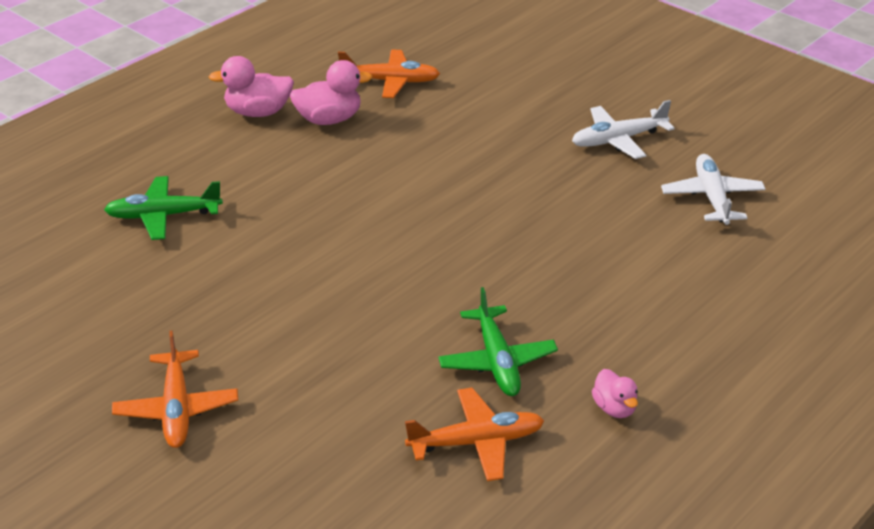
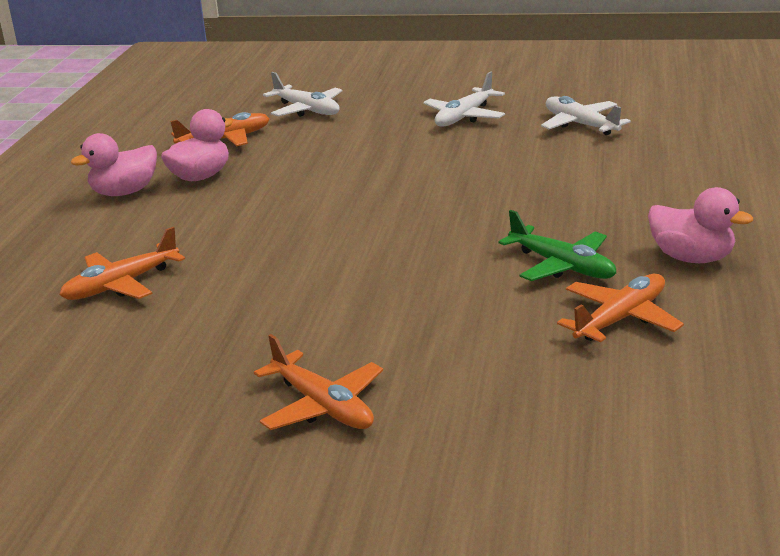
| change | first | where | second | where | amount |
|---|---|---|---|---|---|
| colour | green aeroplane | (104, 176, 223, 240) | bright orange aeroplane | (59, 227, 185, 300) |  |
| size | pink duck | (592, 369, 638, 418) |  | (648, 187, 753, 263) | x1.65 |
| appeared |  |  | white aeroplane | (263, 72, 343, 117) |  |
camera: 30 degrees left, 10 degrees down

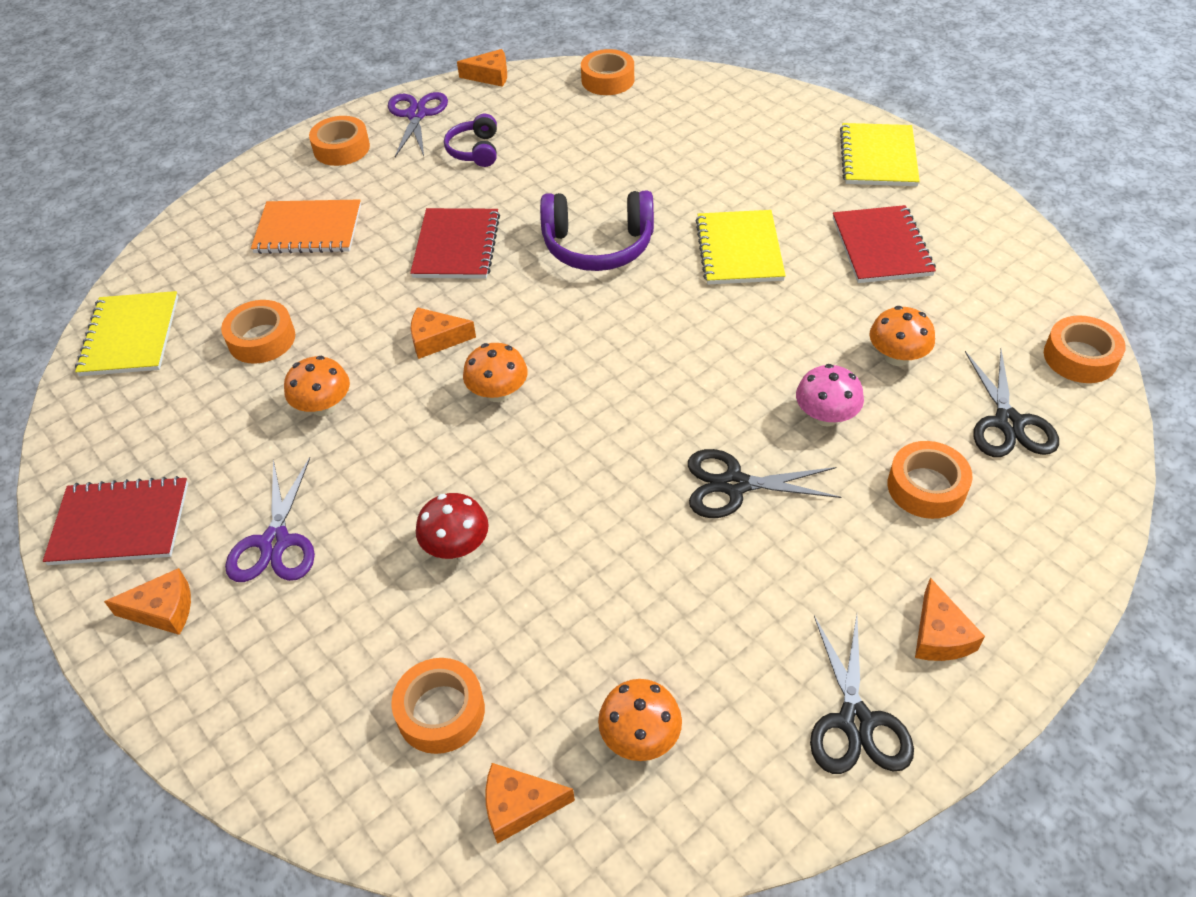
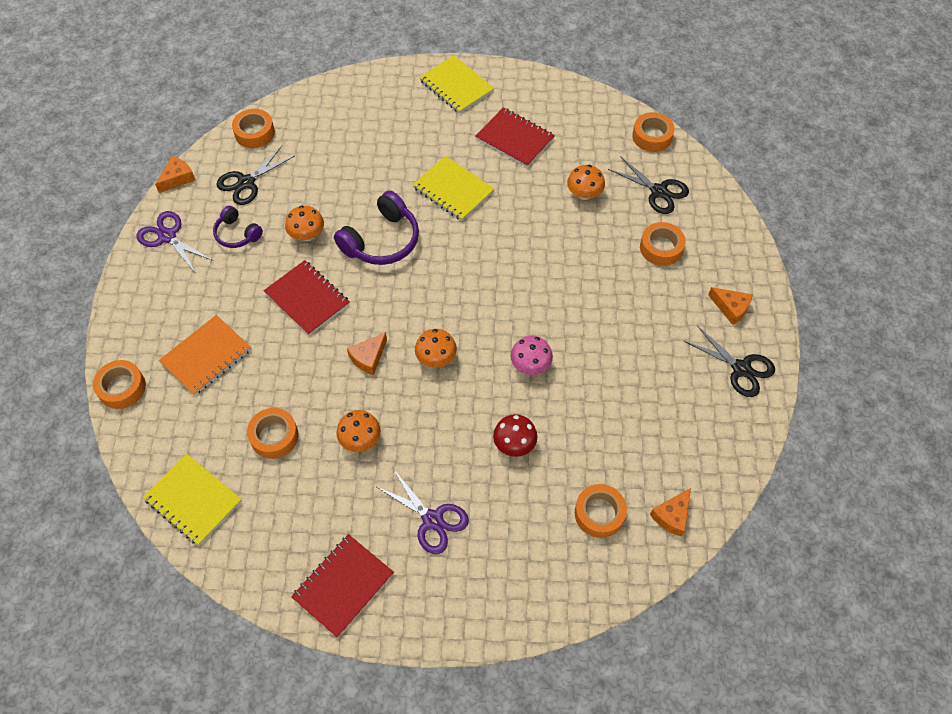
| change | first | where | second | where | amount |
|---|---|---|---|---|---|
| relocated | bright orange roll of tape | (309, 116, 370, 166) |  | (93, 360, 146, 409) |  |
| relocated | pink toadstool | (796, 364, 864, 426) |  | (510, 336, 553, 375) |  |
| relocated | jet-black shears | (688, 449, 841, 518) |  | (217, 146, 295, 205) |  |
| missing | bright orange cheese | (104, 568, 191, 635) |  |  |  |
| relocated | bright orange toadstool | (598, 679, 682, 761) |  | (285, 205, 324, 241) |  |
camera: 50 degrees left, 10 degrees up

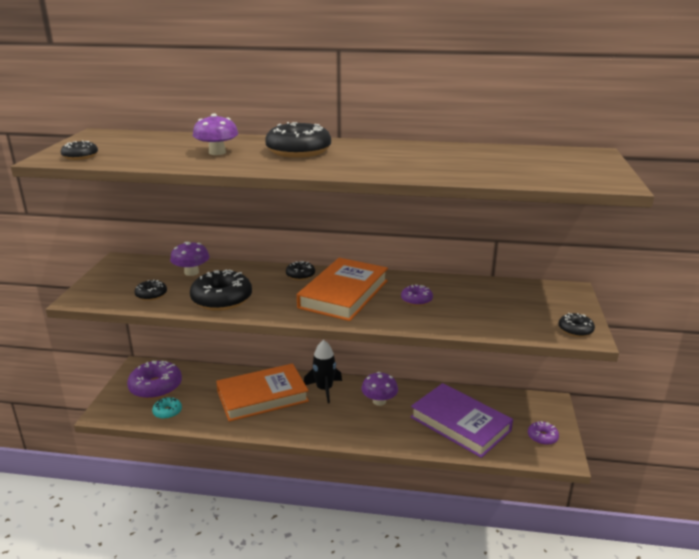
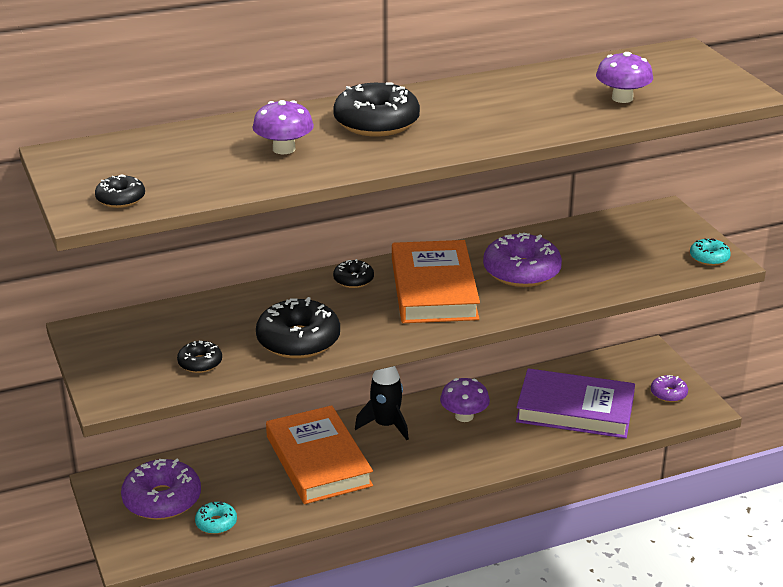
| change | first | where | second | where | amount |
|---|---|---|---|---|---|
| relocated | royal purple toadstool | (170, 242, 210, 276) |  | (596, 52, 653, 103) |  |
| size | royal purple donut | (401, 285, 433, 306) |  | (483, 233, 562, 287) | x1.93 |
| colour | jet-black donut | (559, 313, 595, 337) | turquoise donut | (690, 238, 731, 266) |  |
| spun | bright orange book | (216, 363, 309, 422) |  | (266, 405, 373, 504) | 60 degrees counterclockwise |
camera: 30 degrees left, 5 degrees up

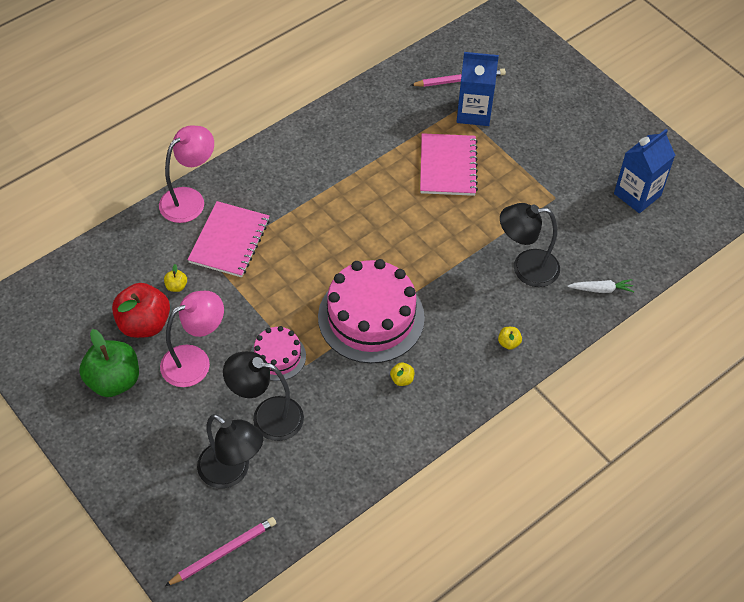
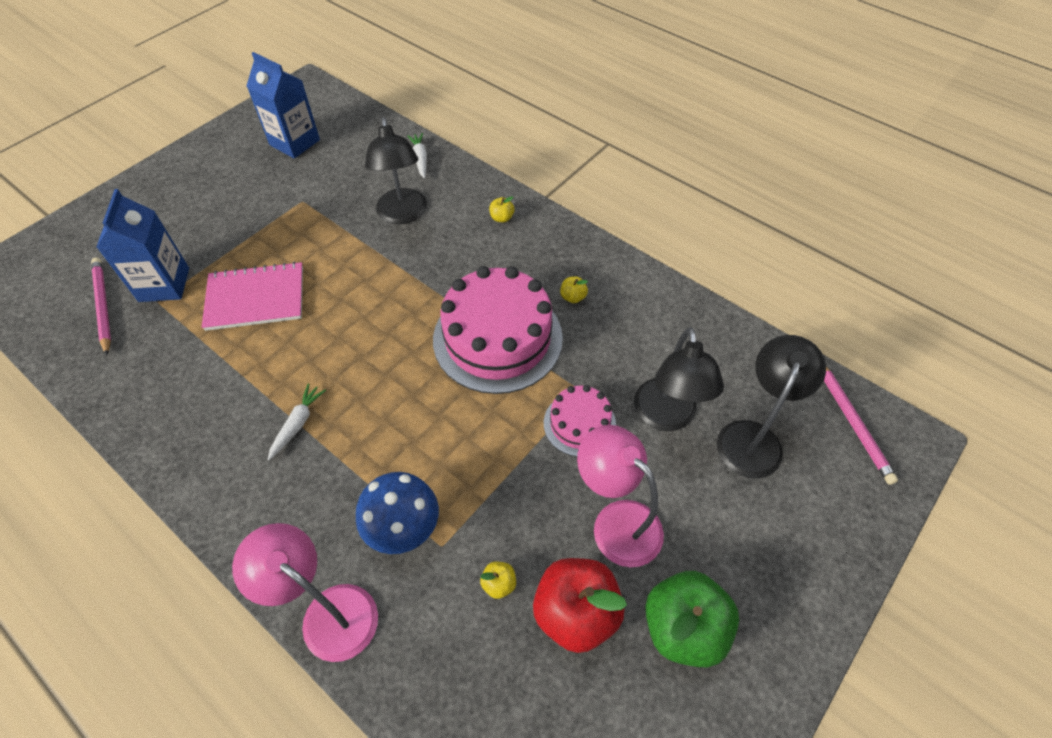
| change | first | where | second | where | amount |
|---|---|---|---|---|---|
| exchanged | pink notebook | (187, 201, 269, 277) | cobalt toadstool | (356, 472, 439, 554) |  |
| spun | pink wooden pencil | (165, 517, 276, 586) |  | (824, 367, 898, 485) | 150 degrees counterclockwise |
| appeared |  |  | white root vegetable | (268, 384, 326, 460) |  |
camera: 100 degrees left, 0 degrees up

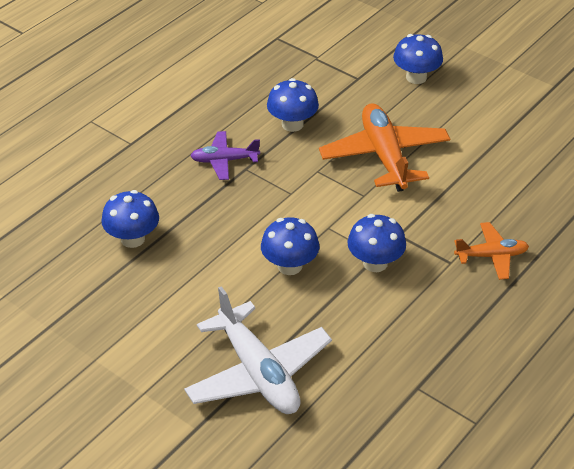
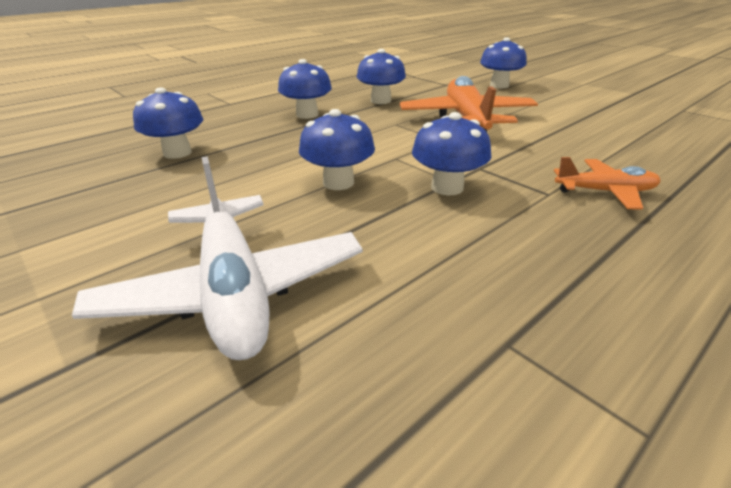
| change | first | where | second | where | amount |
|---|---|---|---|---|---|
| exchanged | royal purple aeroplane | (190, 131, 260, 180) | cobalt toadstool | (278, 59, 332, 119) |  |
camera: 10 degrees right, 10 degrees down

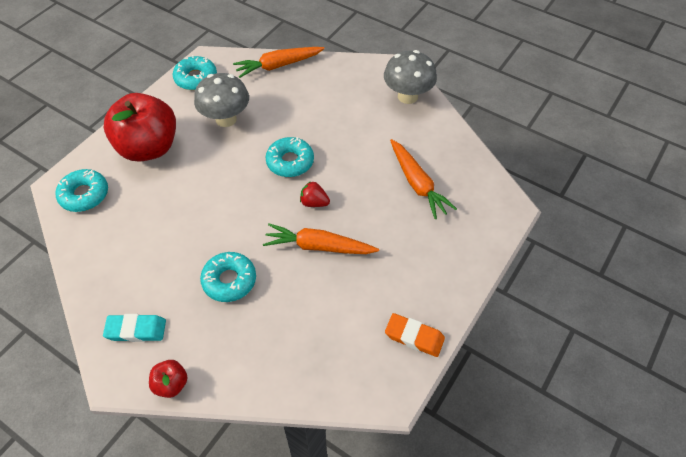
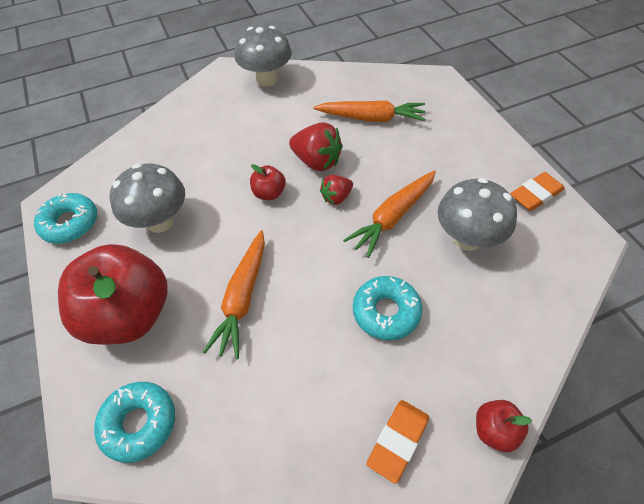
| change | first | where | second | where | amount |
|---|---|---|---|---|---|
| relocated | bright orange root vegetable | (233, 47, 325, 78) |  | (203, 230, 265, 359) |  |
| exchanged | turquoise donut | (266, 137, 314, 177) | red apple | (250, 164, 286, 200) |  |
| colour | turquoise gum eraser | (103, 314, 166, 342) | bright orange gum eraser | (366, 400, 429, 484) |  |
| appeared |  |  | red strawberry | (289, 122, 343, 171) |  |
| appeared |  |  | grey toadstool | (438, 178, 517, 251) |  |
camera: 55 degrees left, 0 degrees up

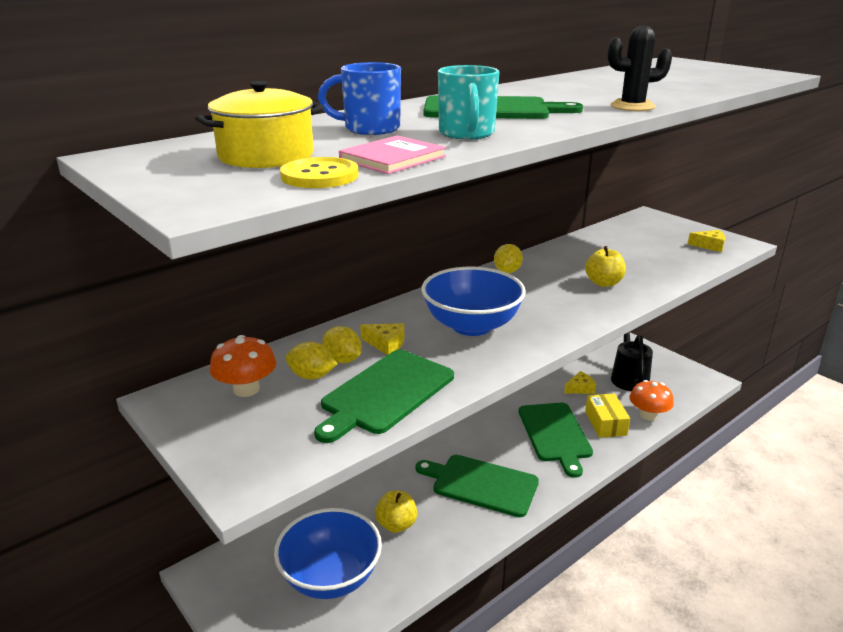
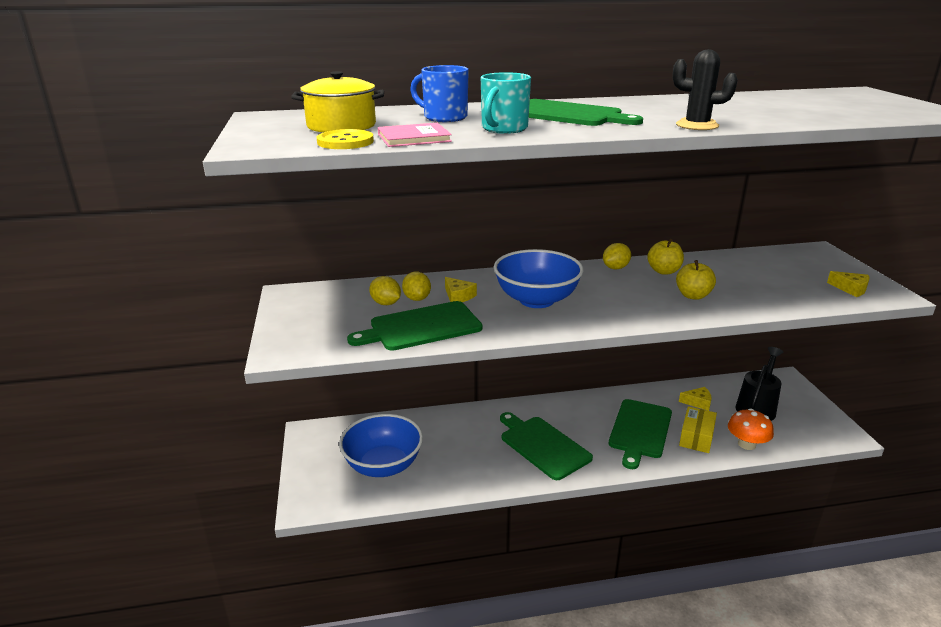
| change | first | where | second | where | amount |
|---|---|---|---|---|---|
| missing | bright orange toadstool | (210, 335, 276, 397) |  |  |  |
| relocated | yellow apple | (375, 491, 417, 533) |  | (647, 239, 684, 274) |  |
camera: 30 degrees right, 0 degrees up

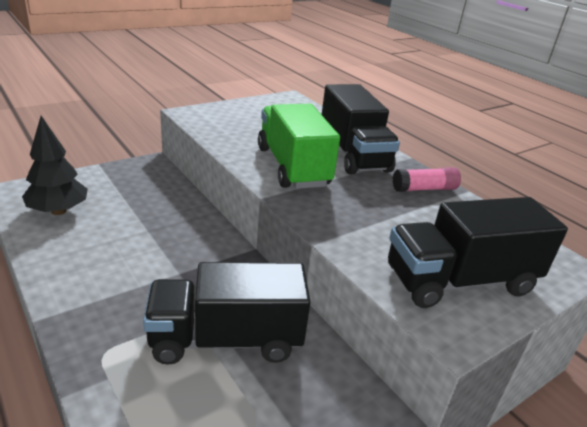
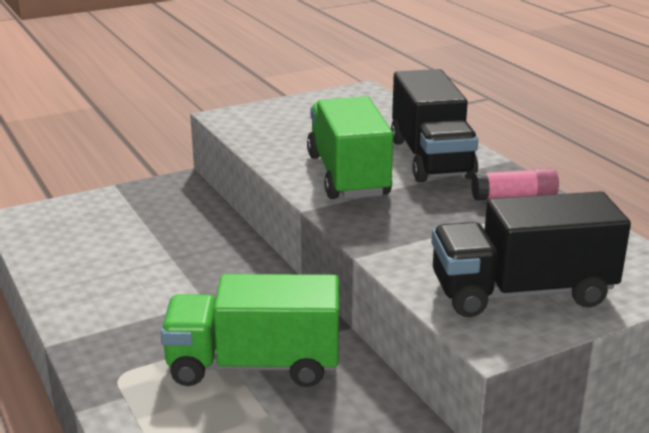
| change | first | where | second | where | amount |
|---|---|---|---|---|---|
| missing | jet-black tree | (22, 116, 88, 215) |  |  |  |
| colour | jet-black lorry | (143, 262, 311, 365) | green lorry | (160, 274, 339, 387) |  |
camera: 10 degrees right, 5 degrees down

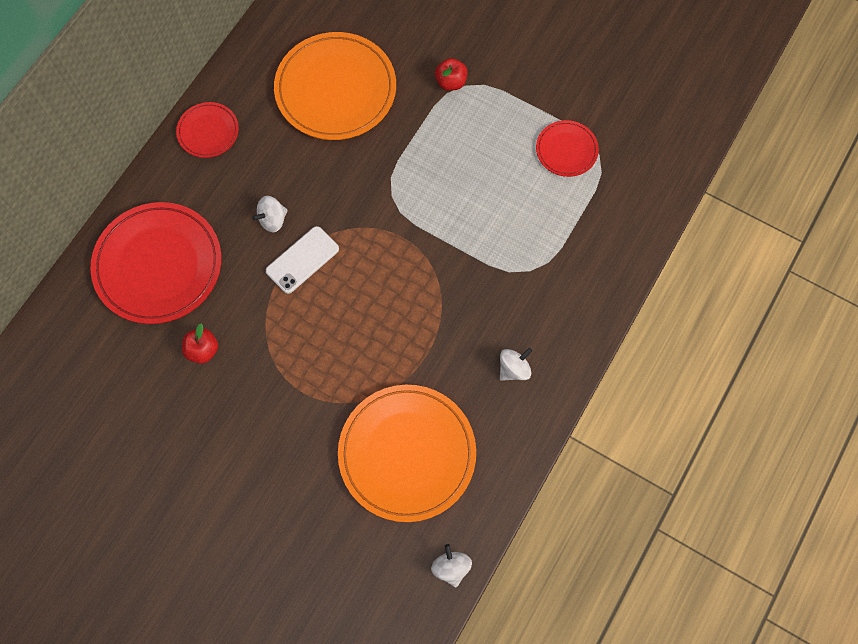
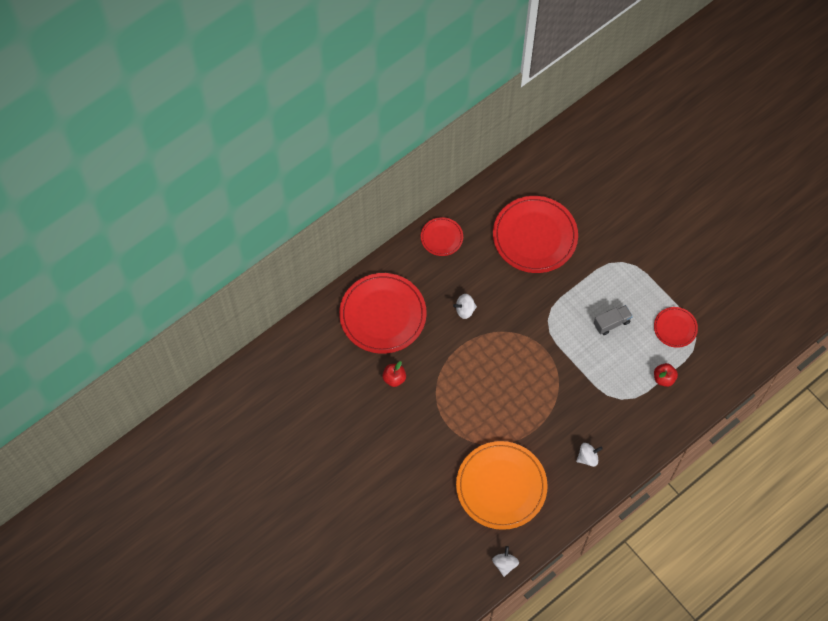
| change | first | where | second | where | amount |
|---|---|---|---|---|---|
| colour | bright orange flat dish | (274, 32, 396, 140) | red flat dish | (493, 196, 578, 273) |  |
| relocated | red apple | (435, 58, 468, 91) |  | (654, 363, 678, 387) |  |
| missing | white smartphone | (266, 226, 339, 294) |  |  |  |
| appeared |  |  | grey lorry | (594, 305, 633, 335) |  |
camera: 20 degrees right, 5 degrees down

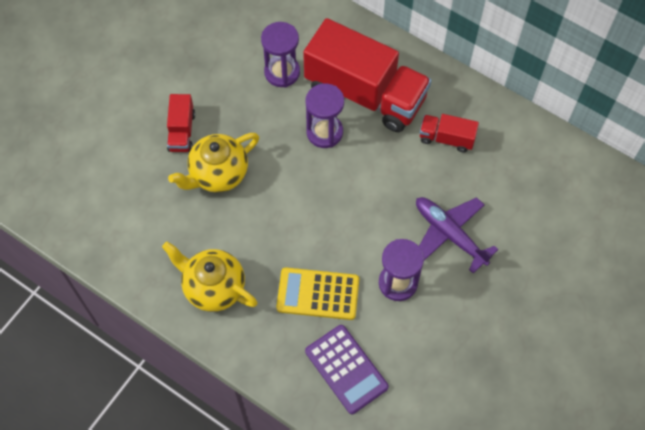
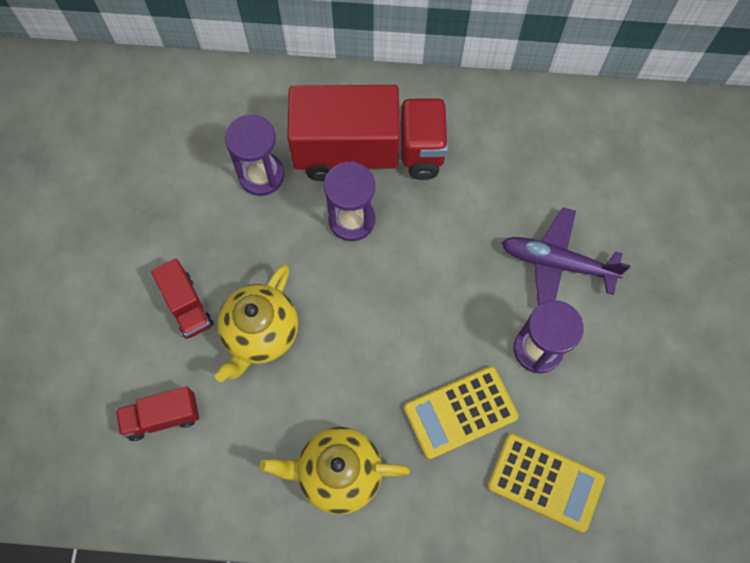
| change | first | where | second | where | amount |
|---|---|---|---|---|---|
| relocated | red lorry | (420, 114, 479, 152) |  | (116, 387, 199, 441) |  |
| colour | royal purple calculator | (305, 325, 389, 414) | yellow calculator | (487, 433, 605, 532) |  |
camera: 30 degrees left, 5 degrees up

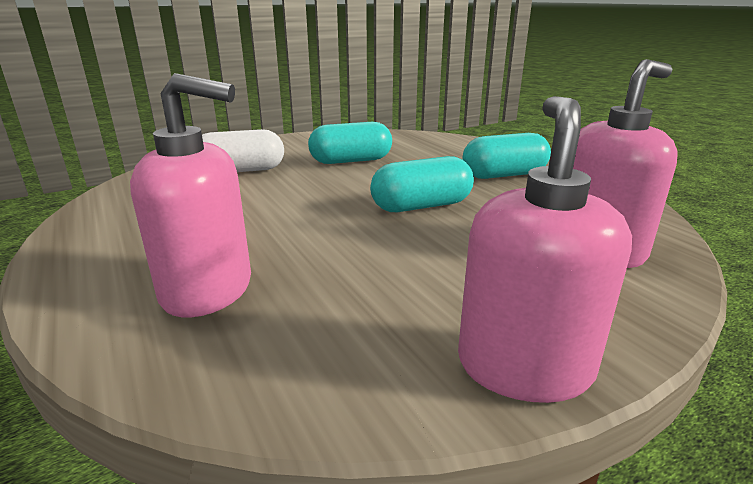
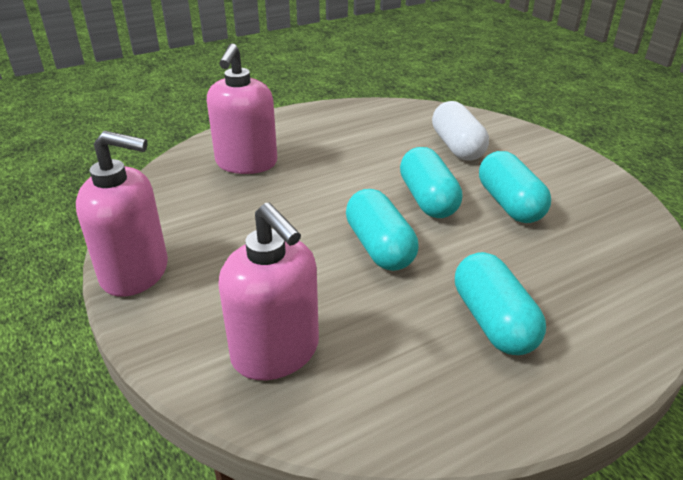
| change | first | where | second | where | amount |
|---|---|---|---|---|---|
| appeared |  |  | turquoise capsule | (400, 147, 462, 218) |  |
camera: 90 degrees right, 10 degrees up

